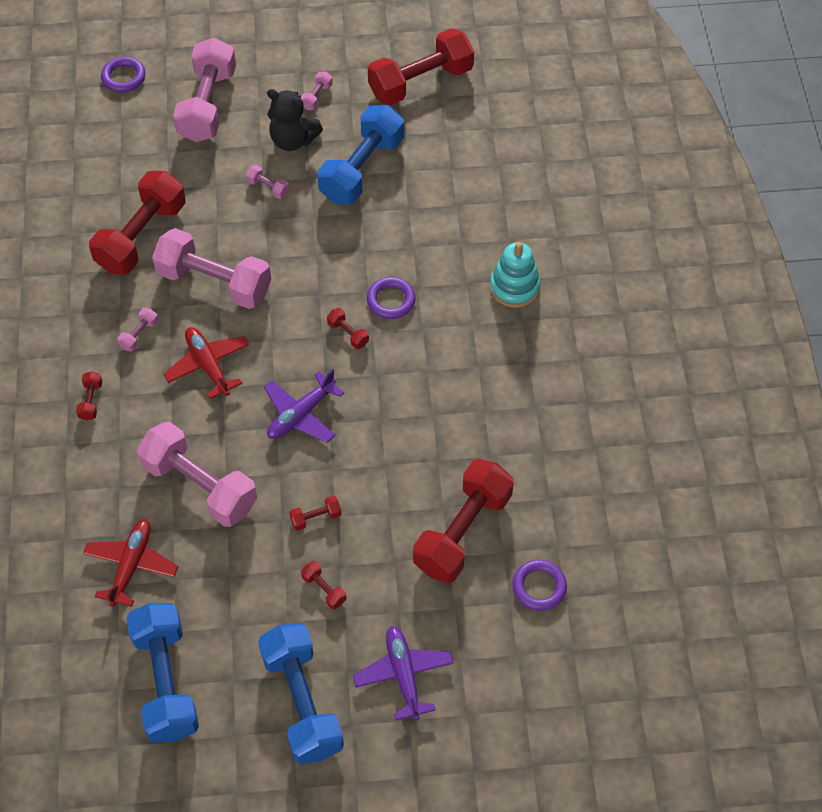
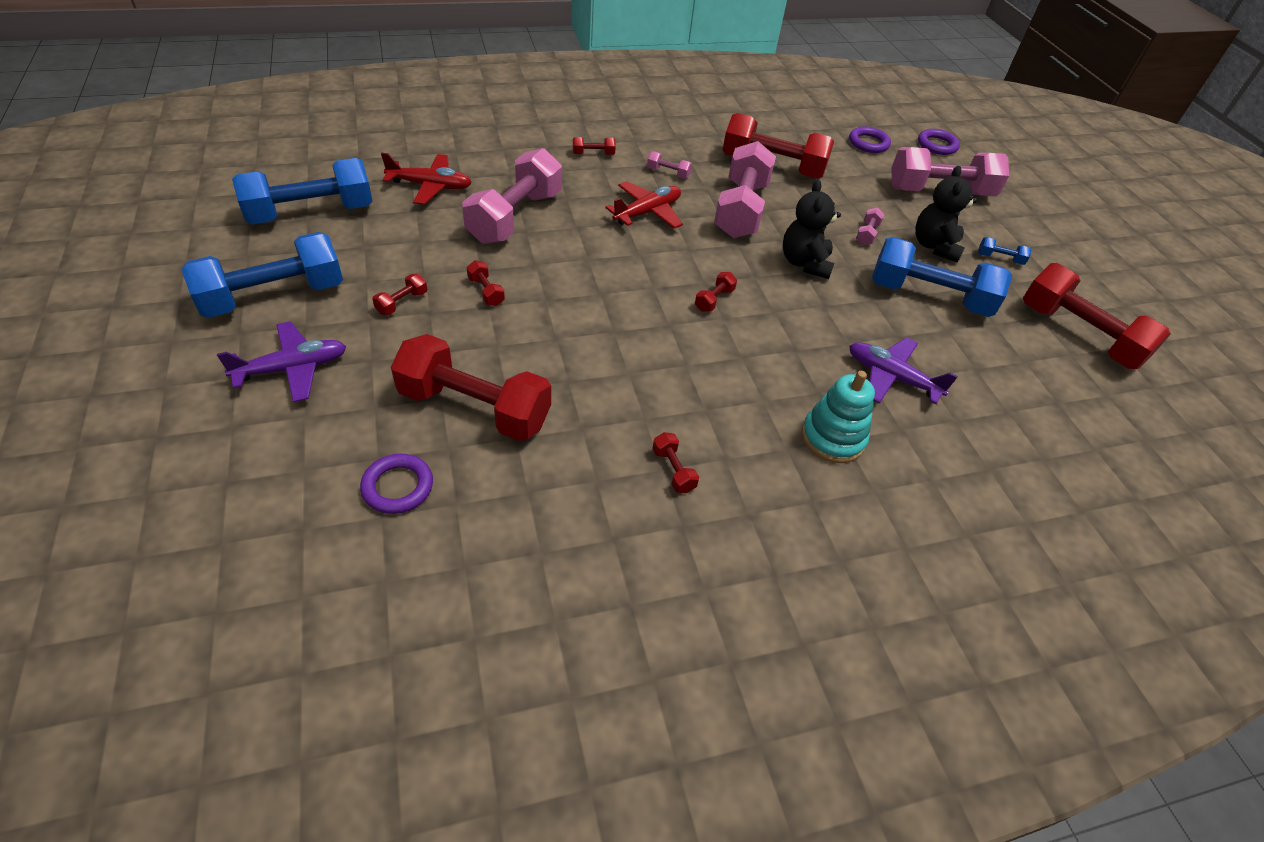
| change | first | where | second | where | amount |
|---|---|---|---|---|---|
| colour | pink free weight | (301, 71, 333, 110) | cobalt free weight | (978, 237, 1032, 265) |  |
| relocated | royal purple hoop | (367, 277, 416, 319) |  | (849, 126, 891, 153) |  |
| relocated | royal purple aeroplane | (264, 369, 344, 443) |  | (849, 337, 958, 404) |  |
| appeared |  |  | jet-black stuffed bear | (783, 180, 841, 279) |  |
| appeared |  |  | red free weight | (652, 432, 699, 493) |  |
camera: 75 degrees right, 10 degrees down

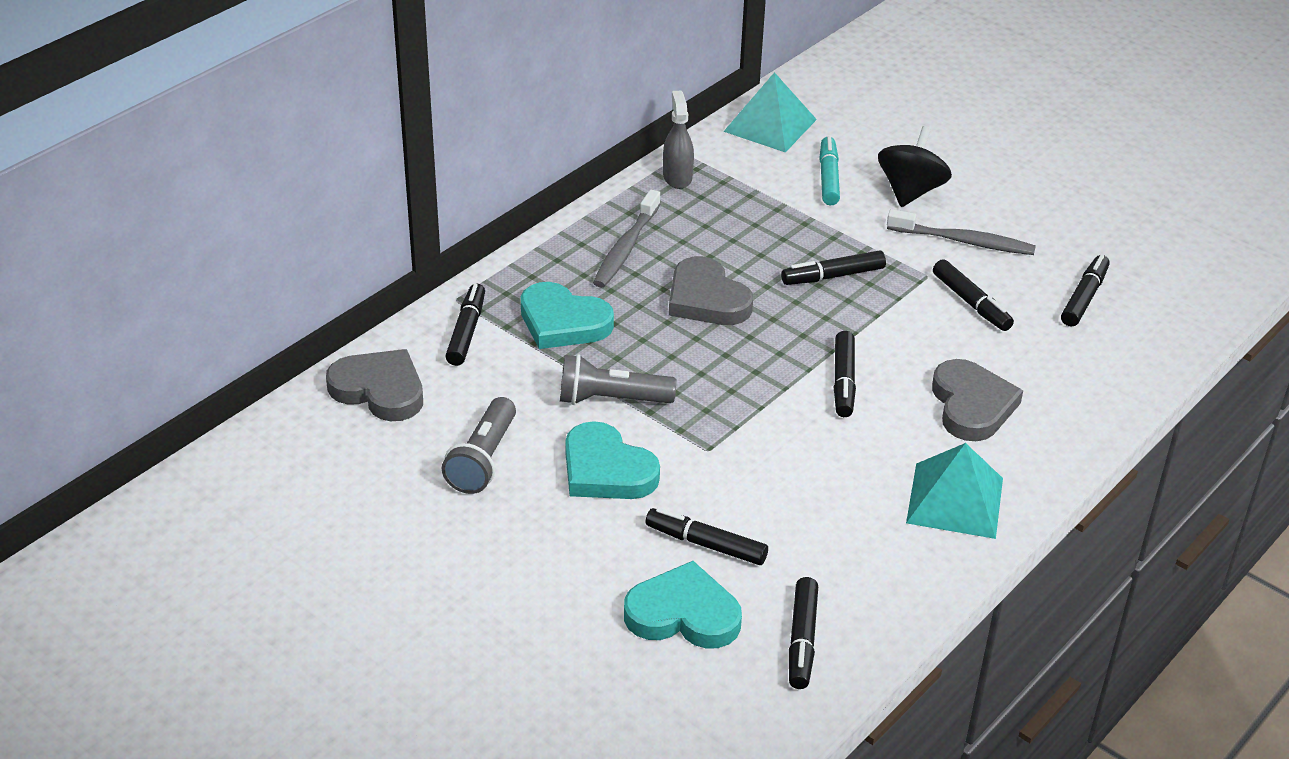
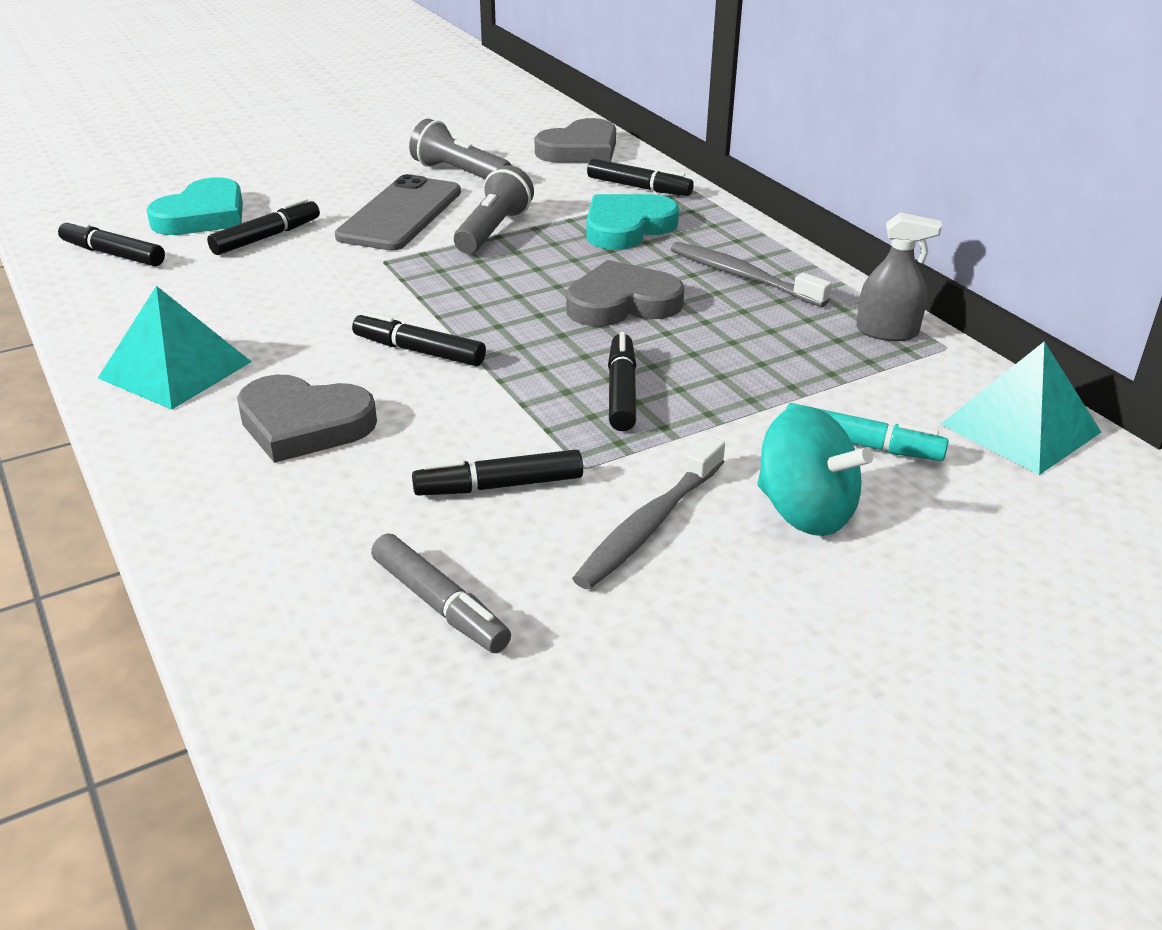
| change | first | where | second | where | amount |
|---|---|---|---|---|---|
| colour | jet-black toy top | (878, 126, 952, 207) | turquoise toy top | (757, 405, 873, 536) |  |
| colour | jet-black marker | (1061, 255, 1110, 327) | grey marker | (371, 533, 511, 653) |  |
| exchanged | turquoise heart | (565, 421, 660, 499) | grey smartphone | (335, 174, 461, 251) |  |
camera: 110 degrees right, 5 degrees down

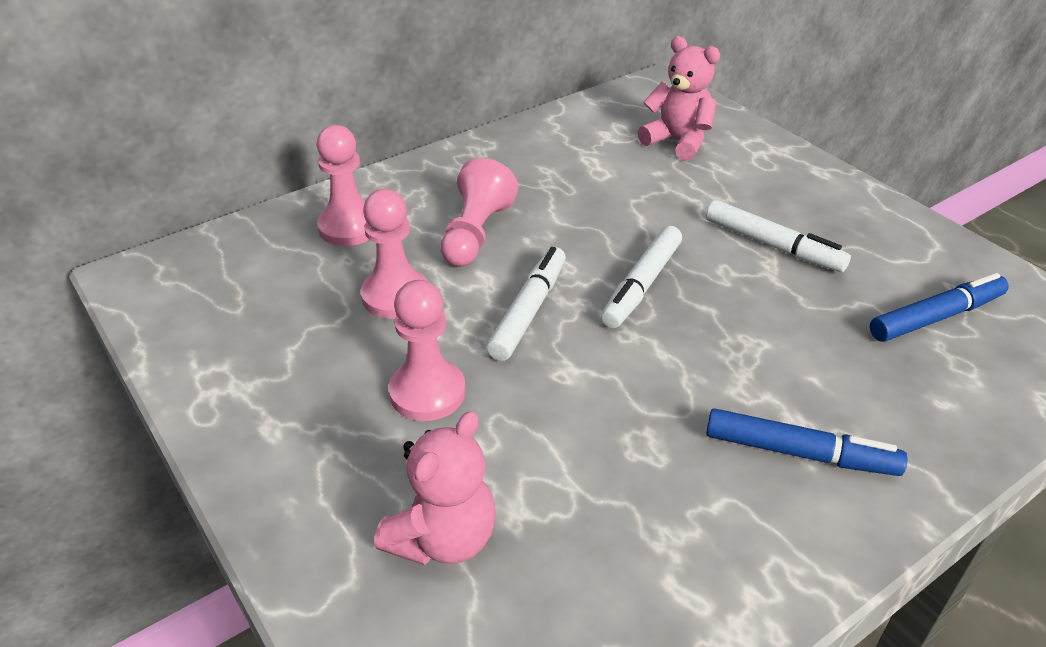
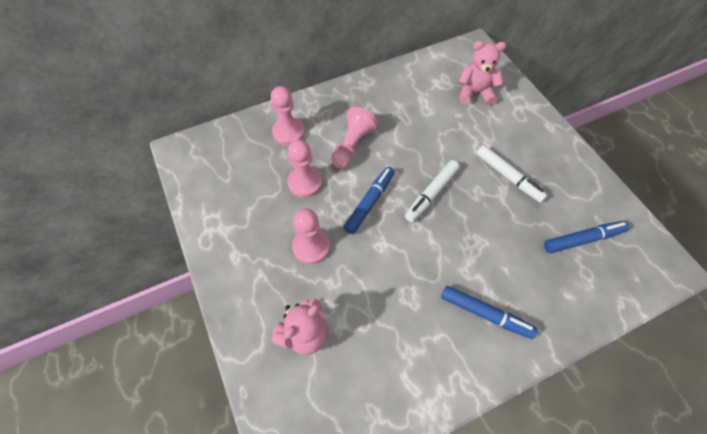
| change | first | where | second | where | amount |
|---|---|---|---|---|---|
| spun | pink stuffed bear | (638, 36, 720, 161) |  | (459, 41, 506, 105) | 45 degrees counterclockwise |
| colour | white marker | (487, 247, 566, 361) | cobalt marker | (343, 166, 395, 234) |  |
camera: 10 degrees right, 20 degrees up

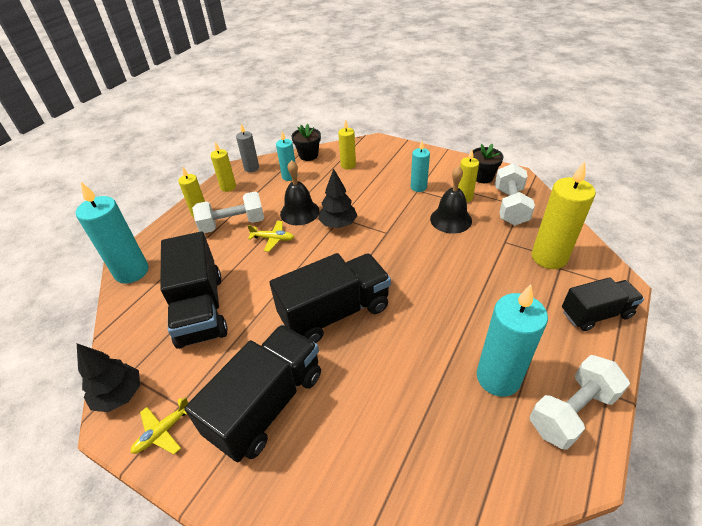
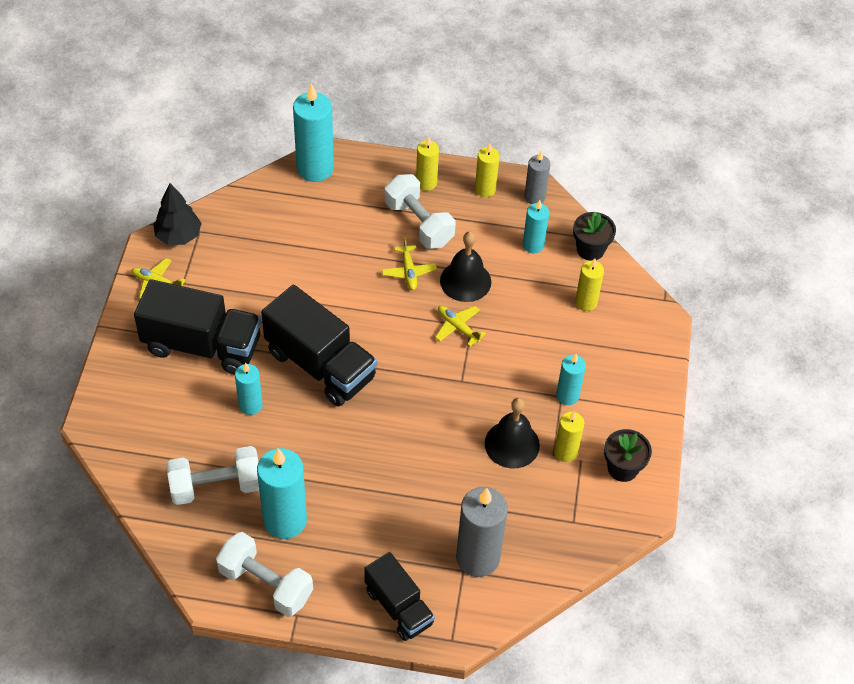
| change | first | where | second | where | amount |
|---|---|---|---|---|---|
| colour | yellow pillar candle | (532, 161, 596, 269) | grey pillar candle | (456, 487, 508, 577) |  |
| relocated | white free weight | (495, 163, 535, 225) |  | (166, 446, 259, 505) |  |
| exchanged | jet-black tree | (318, 168, 357, 228) | yellow aeroplane | (435, 306, 486, 346) |  |
| missing | jet-black lorry | (160, 231, 228, 349) |  |  |  |
| appeared |  |  | turquoise pillar candle | (235, 363, 263, 415) |  |
camera: 65 degrees right, 10 degrees up

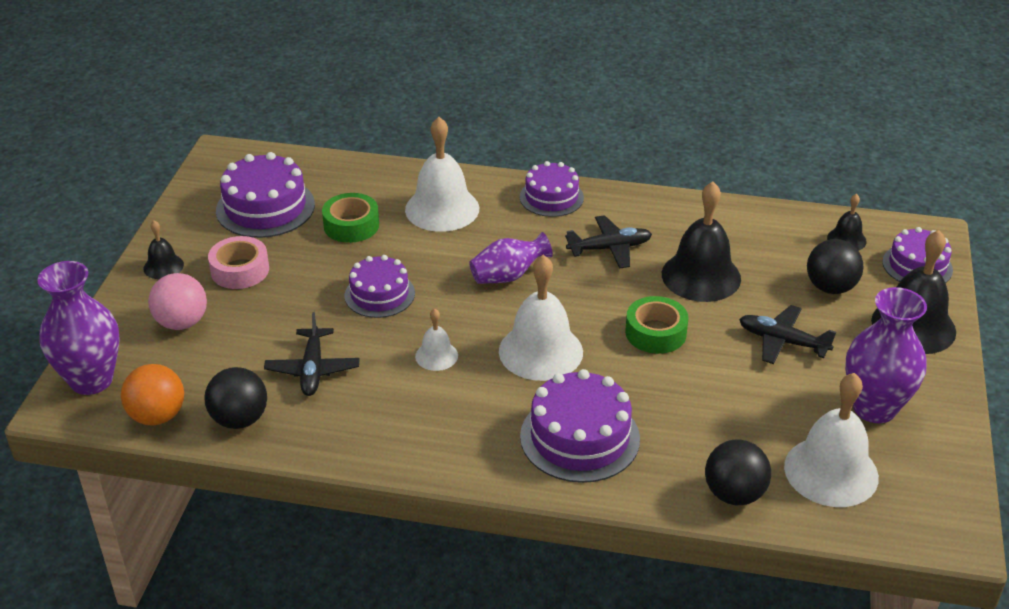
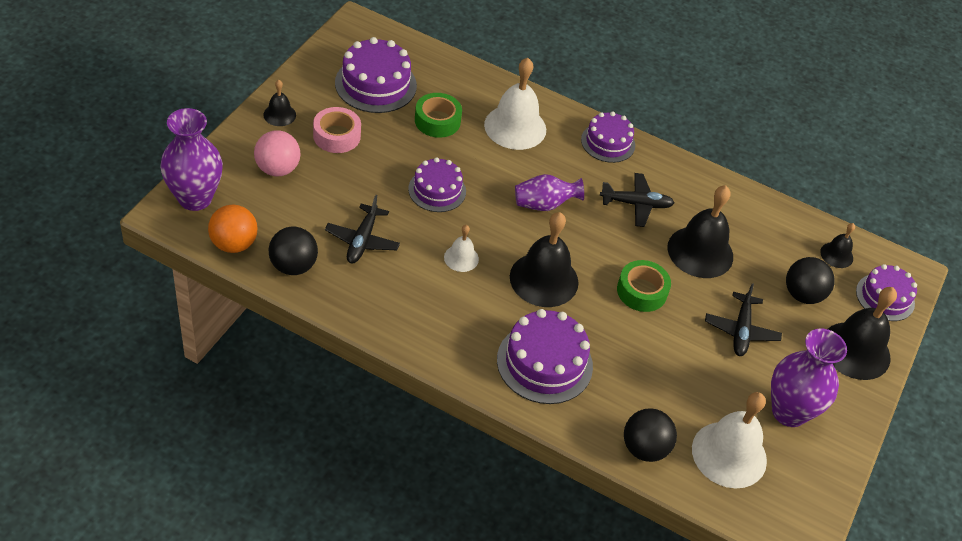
| change | first | where | second | where | amount |
|---|---|---|---|---|---|
| colour | white hand bell | (499, 255, 583, 381) | jet-black hand bell | (510, 212, 578, 307) |  |
| spun | jet-black aeroplane | (739, 305, 836, 364) |  | (705, 283, 782, 356) | 120 degrees counterclockwise |
camera: 10 degrees right, 10 degrees up

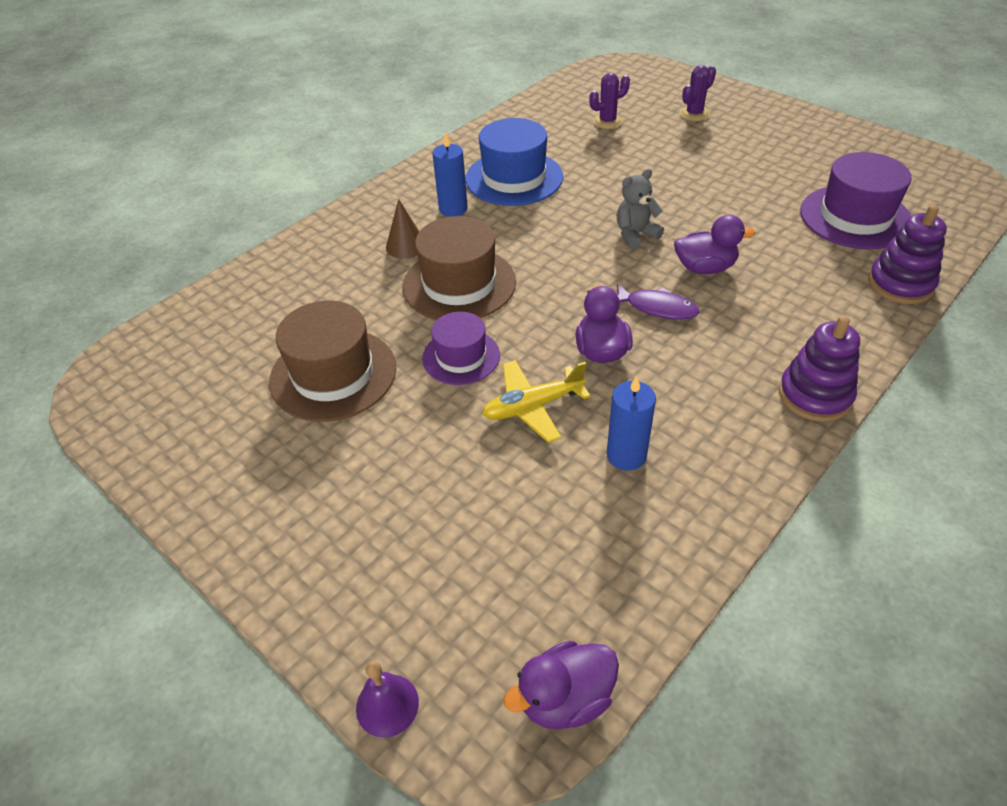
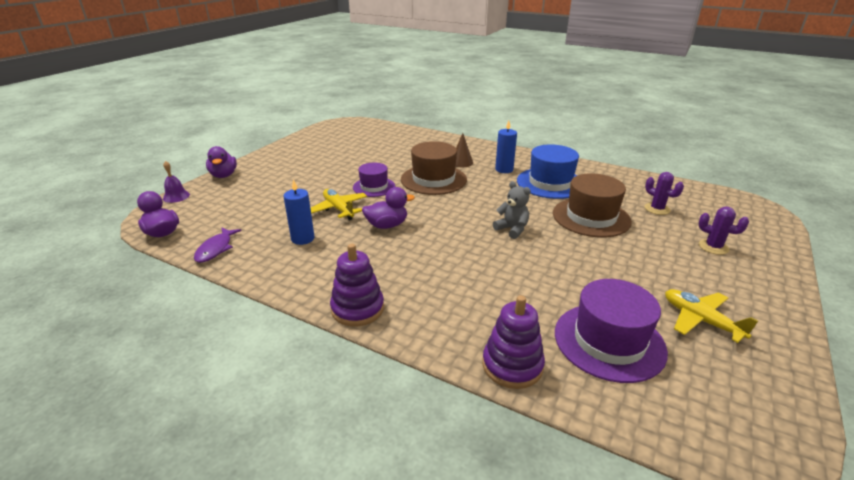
| change | first | where | second | where | amount |
|---|---|---|---|---|---|
| relocated | royal purple duck | (674, 215, 755, 274) |  | (206, 146, 237, 178) |  |
| relocated | royal purple toy fish | (617, 284, 699, 320) |  | (194, 227, 242, 263) |  |
| relocated | russet hat | (269, 301, 396, 422) |  | (553, 173, 632, 237) |  |
| appeared |  |  | yellow aeroplane | (665, 289, 758, 343) |  |
camera: 75 degrees right, 15 degrees down

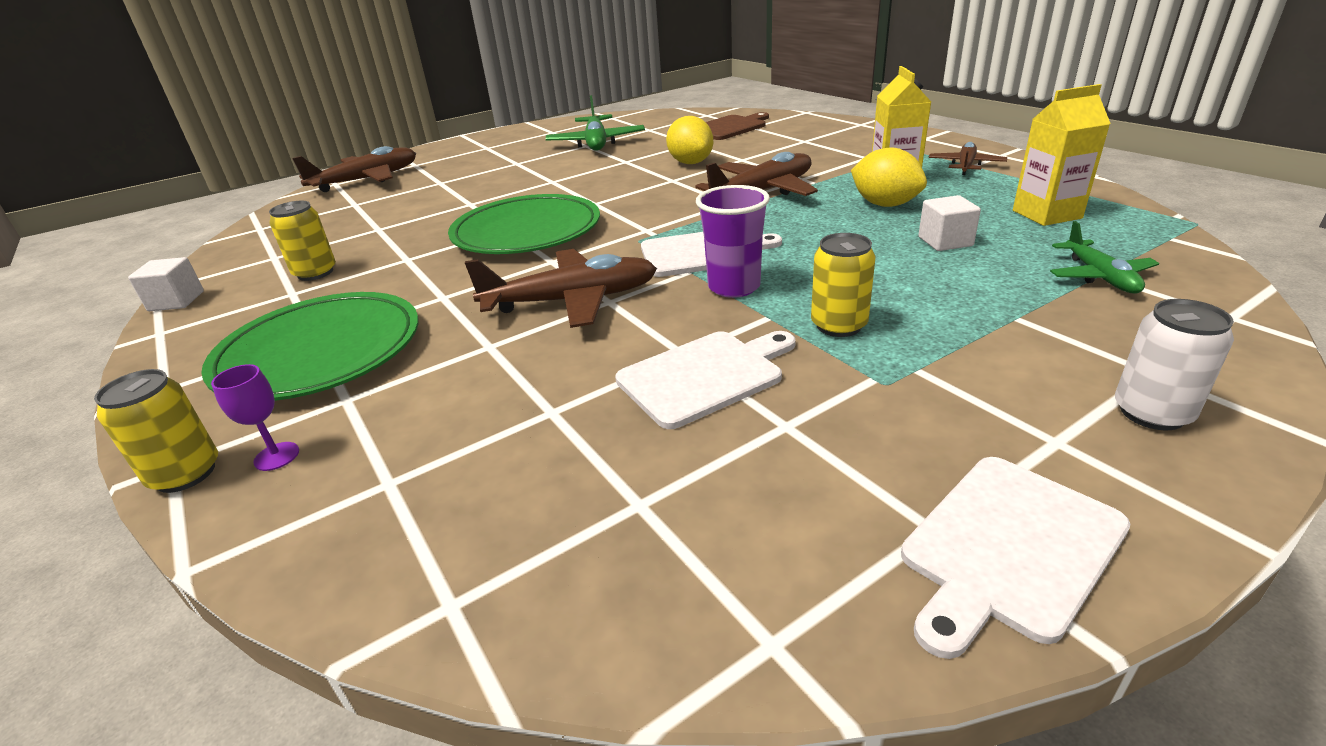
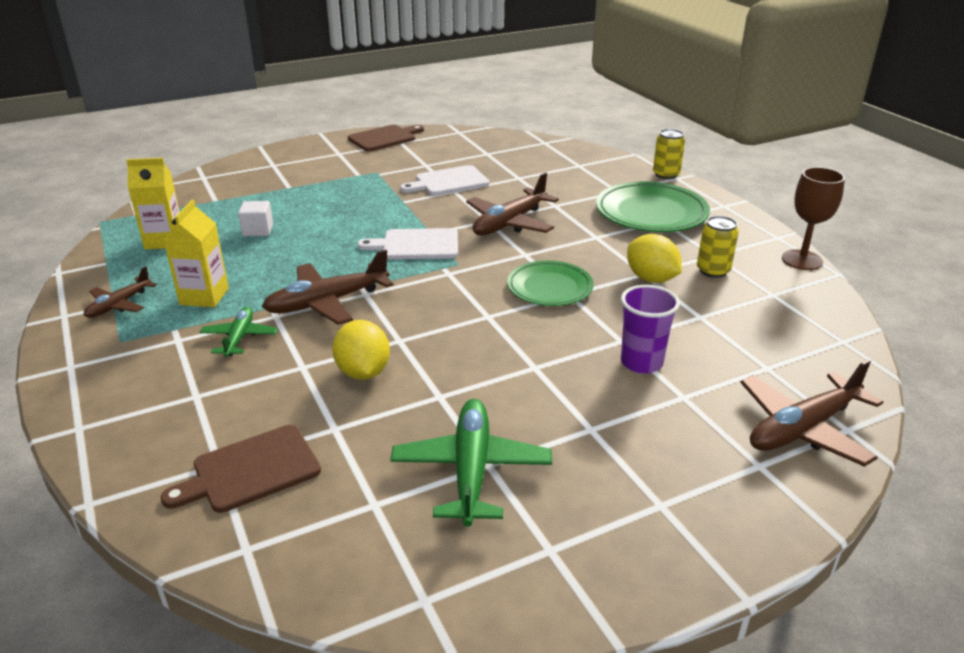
| change | first | where | second | where | amount |
|---|---|---|---|---|---|
| relocated | yellow toy lemon | (851, 147, 927, 207) |  | (627, 234, 682, 283) |  |
| relocated | royal purple beaker | (696, 185, 770, 298) |  | (621, 285, 680, 374) |  |
| size | green flat dish | (448, 194, 600, 254) |  | (507, 261, 594, 306) | x0.66 |
| relocated | green aeroplane | (1050, 221, 1159, 293) |  | (199, 307, 278, 357) |  |
| missing | yellow tin | (811, 233, 875, 337) |  |  |  |
| spun | russet aeroplane | (465, 249, 657, 328) |  | (466, 172, 559, 236) | 45 degrees counterclockwise |
| exchanged | white solid cube | (128, 257, 204, 311) | russet goblet | (782, 167, 845, 270) |  |
| missing | white tin | (1115, 299, 1234, 430) |  |  |  |
| missing | royal purple goblet | (211, 364, 299, 471) |  |  |  |
| colour | white bread board | (901, 457, 1130, 659) | russet bread board | (348, 125, 424, 151) |  |
camera: 175 degrees left, 0 degrees up

